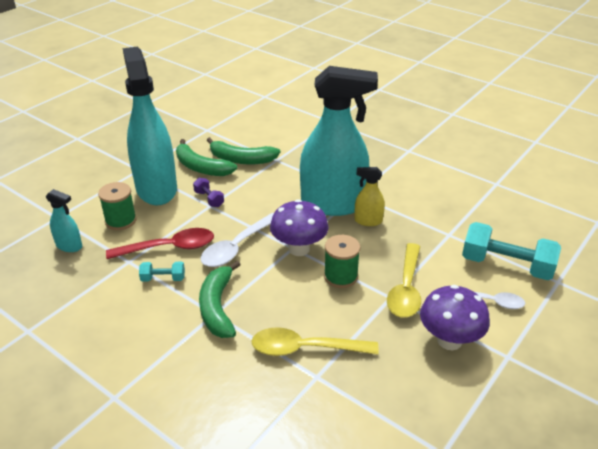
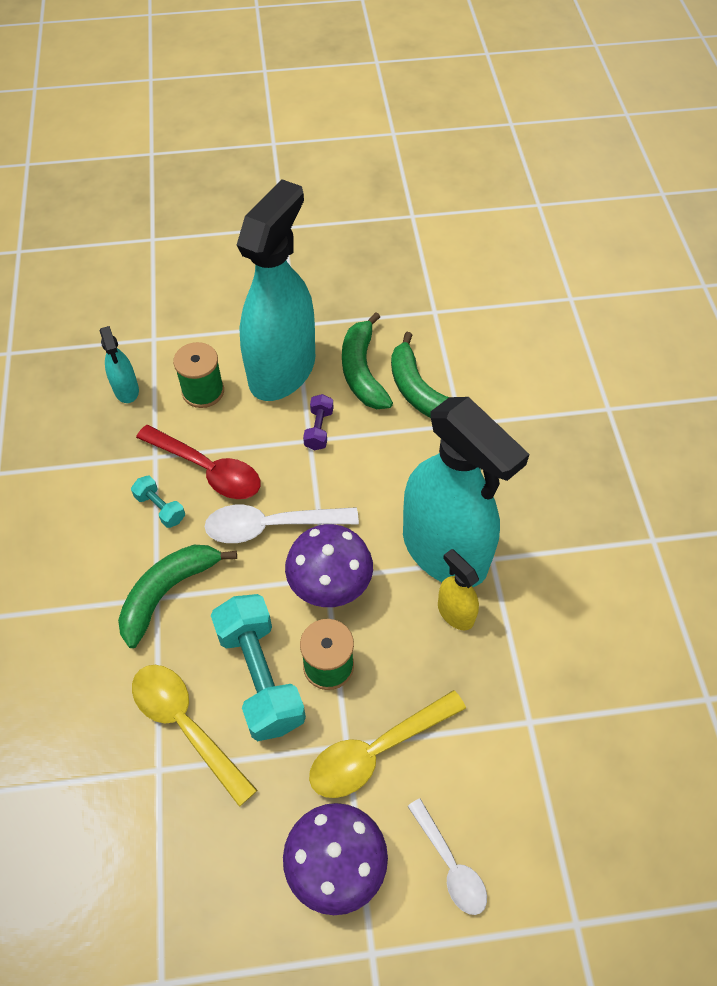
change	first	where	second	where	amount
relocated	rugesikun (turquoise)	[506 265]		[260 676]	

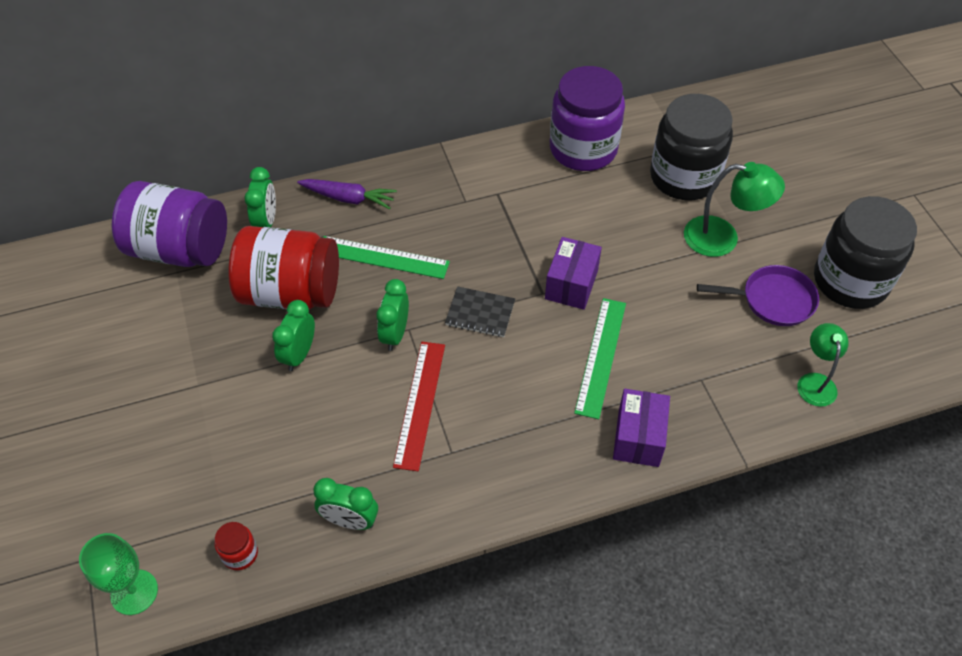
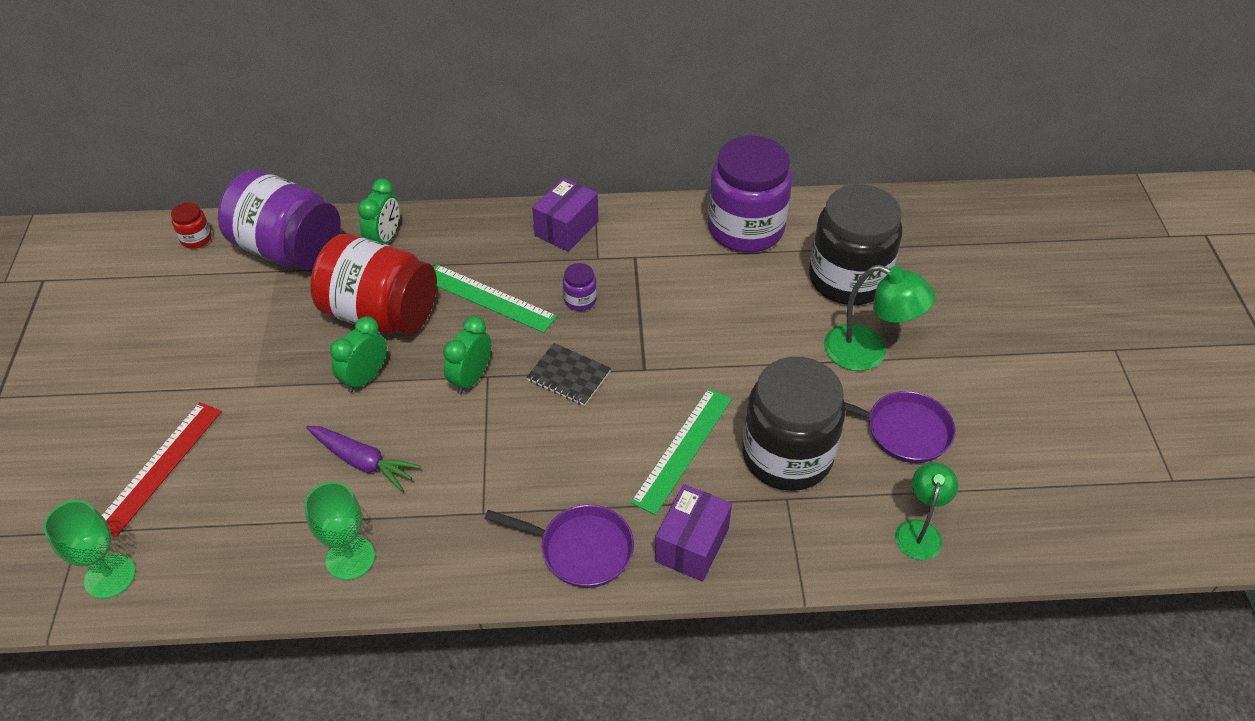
change	first	where	second	where	amount
relocated	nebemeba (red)	[420 404]		[160 467]	
relocated	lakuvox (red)	[240 554]		[196 239]	
exchanged	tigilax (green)	[350 521]	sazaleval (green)	[350 558]	
relocated	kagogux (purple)	[349 198]		[363 462]	
appeared			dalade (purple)	[580 549]	
relocated	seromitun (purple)	[571 285]		[566 228]	
appeared			lakuvox (purple)	[580 300]	
relocated	lakuvox (black)	[850 281]		[787 455]	

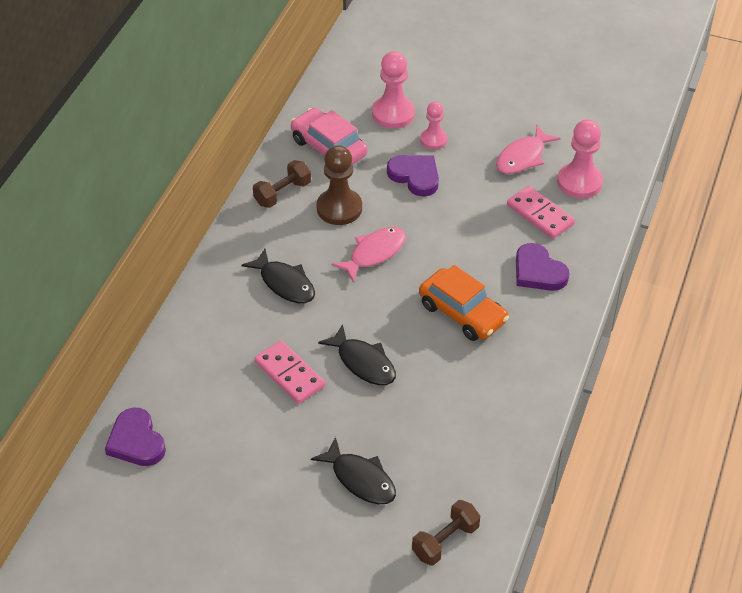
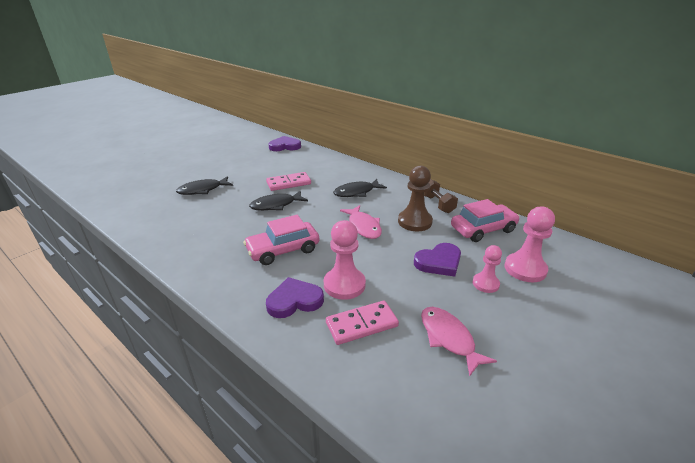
change	first	where	second	where	amount
colour	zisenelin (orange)	[462 313]	zisenelin (pink)	[283 250]	
relocated	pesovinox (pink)	[579 182]		[344 285]	
missing	rugesikun (brown)	[445 541]			

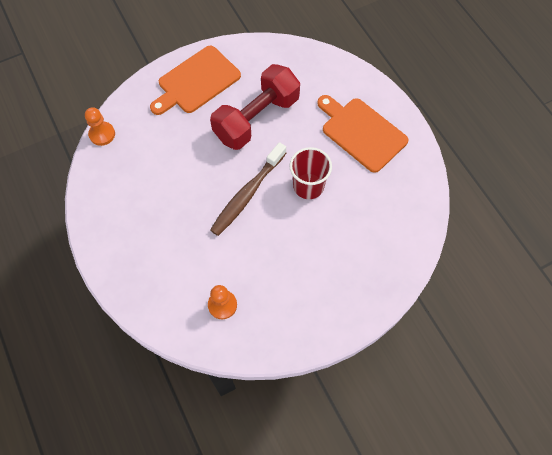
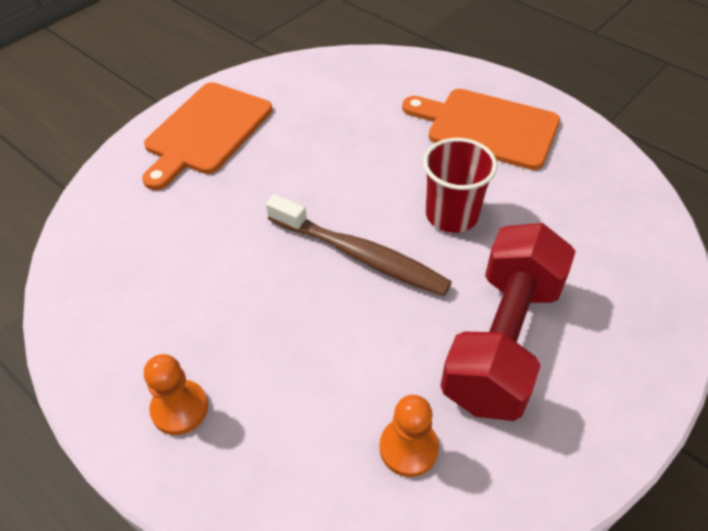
change	first	where	second	where	amount
relocated	pesovinox (orange)	[102 134]		[179 408]	
spun	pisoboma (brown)	[247 194]		[361 255]	75 degrees counterclockwise
relocated	rugesikun (red)	[256 118]		[502 341]	

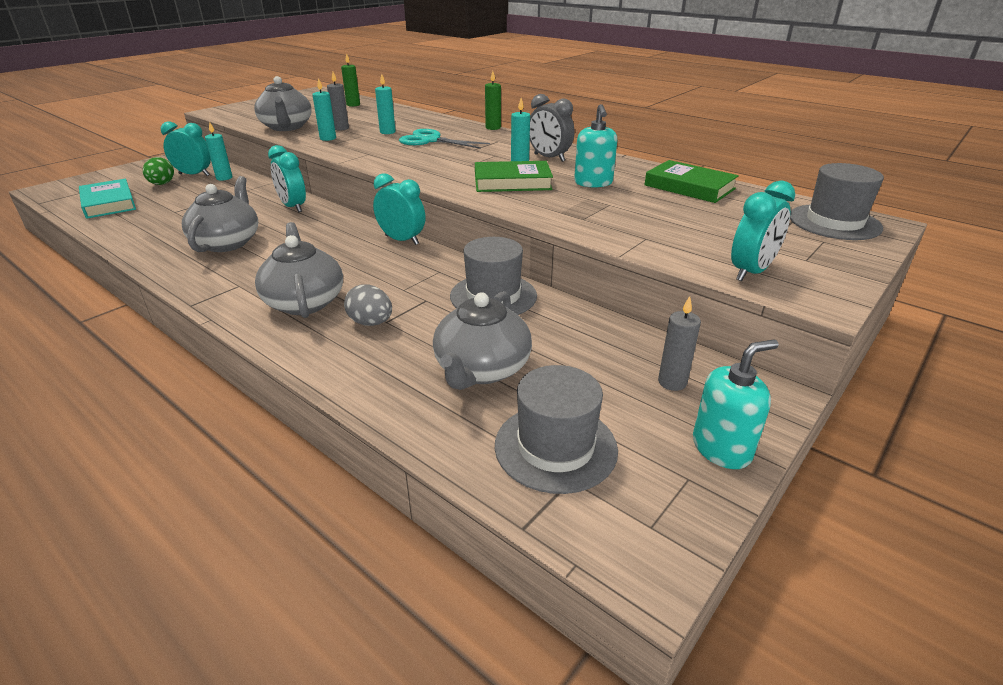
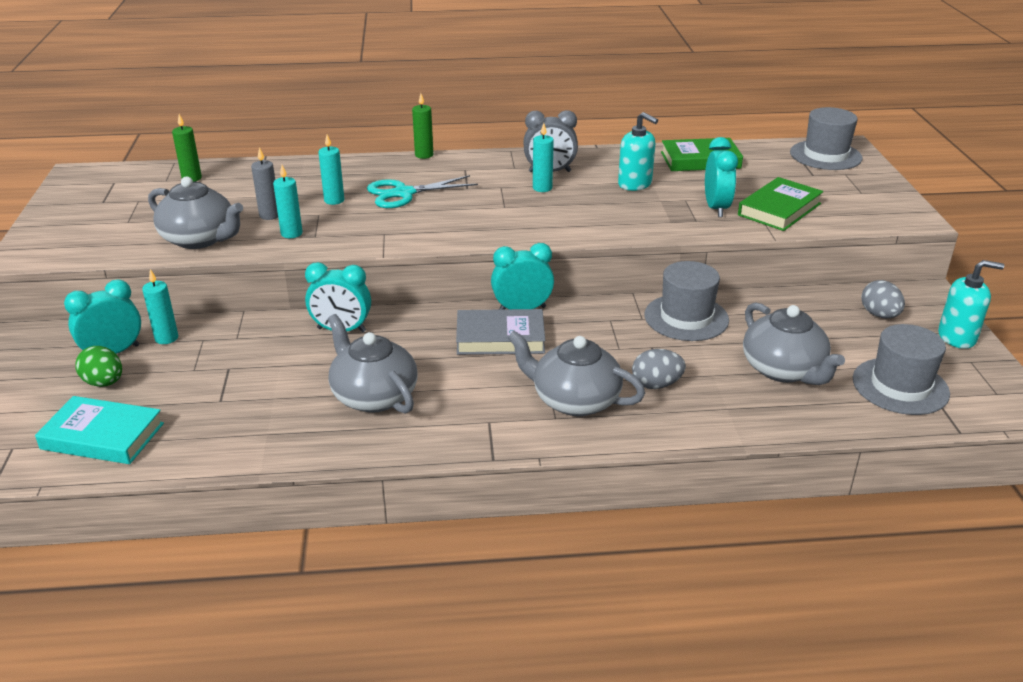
change	first	where	second	where	amount
appeared			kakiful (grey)	[500 338]	
relocated	tigilax (turquoise)	[751 272]		[716 208]	
relocated	kakiful (green)	[512 182]		[779 209]	
exchanged	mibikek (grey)	[672 382]	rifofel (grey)	[879 315]	
spun	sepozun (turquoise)	[721 448]		[957 337]	75 degrees clockwise

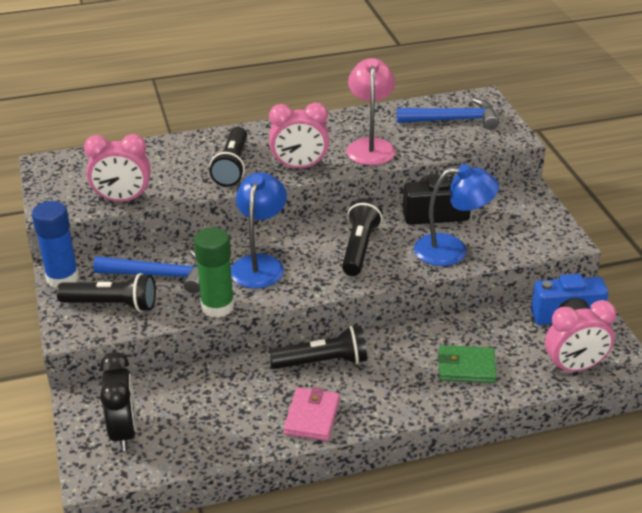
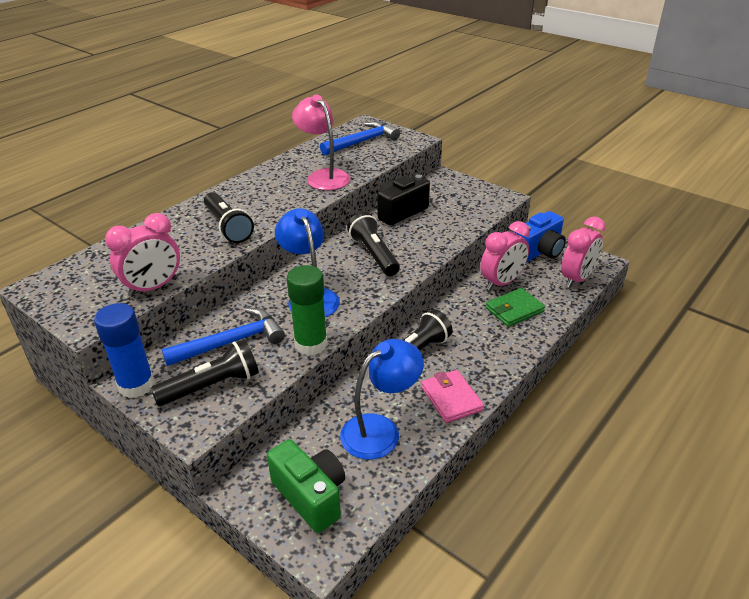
change	first	where	second	where	amount
exchanged	tigilax (black)	[124 431]	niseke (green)	[311 496]	
relocated	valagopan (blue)	[452 250]		[380 430]	
relocated	tigilax (pink)	[299 167]		[501 283]	

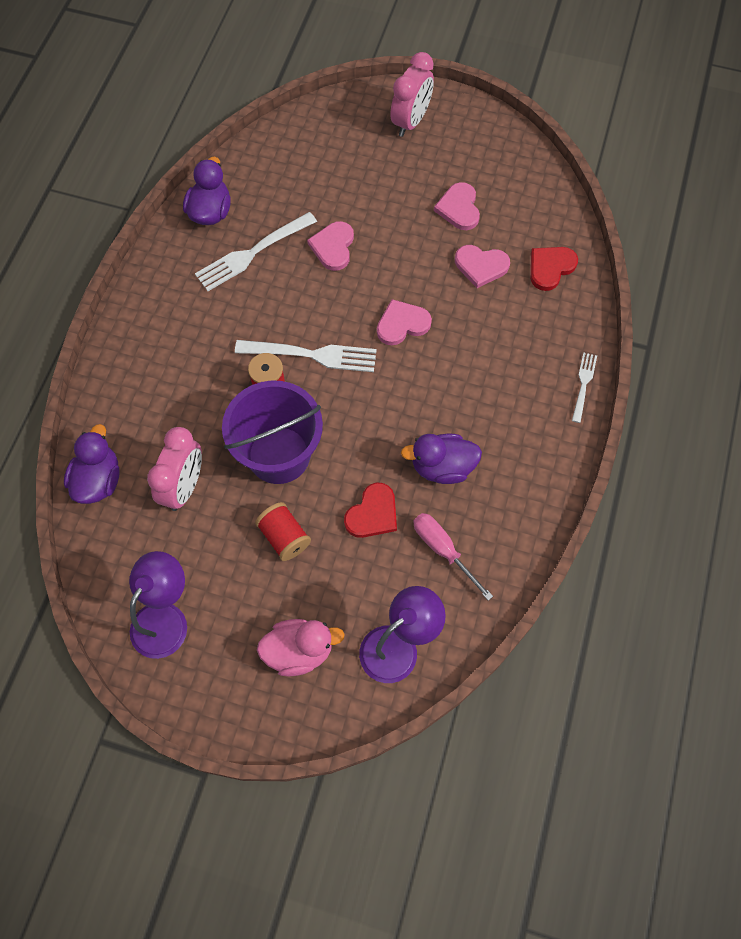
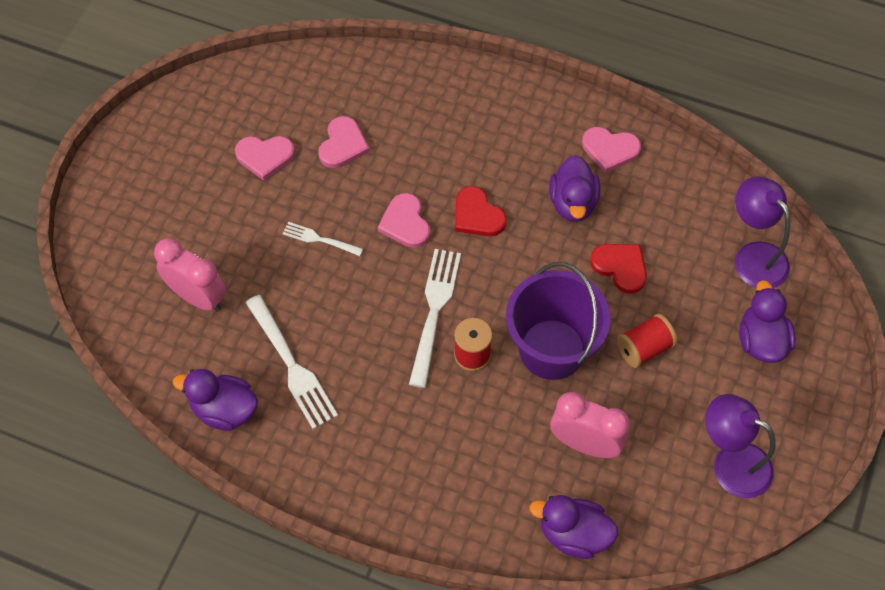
change	first	where	second	where	amount
relocated	tigilax (pink)	[411 122]		[198 297]	
relocated	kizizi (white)	[583 384]		[319 239]	
relocated	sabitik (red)	[550 268]		[477 215]	
relocated	sabitik (pink)	[333 247]		[610 150]	
colour	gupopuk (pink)	[299 651]	gupopuk (purple)	[761 340]	
missing	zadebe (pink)	[443 550]			

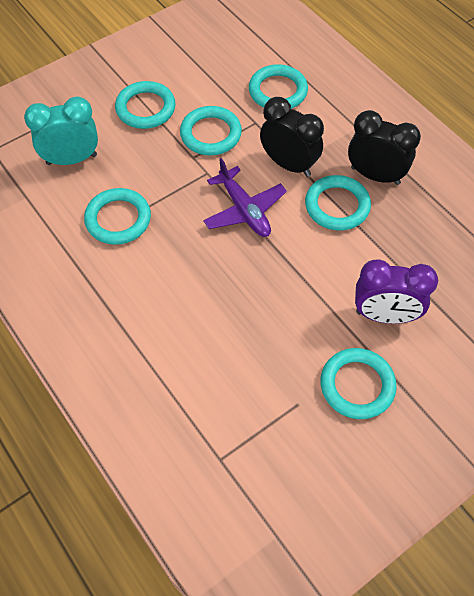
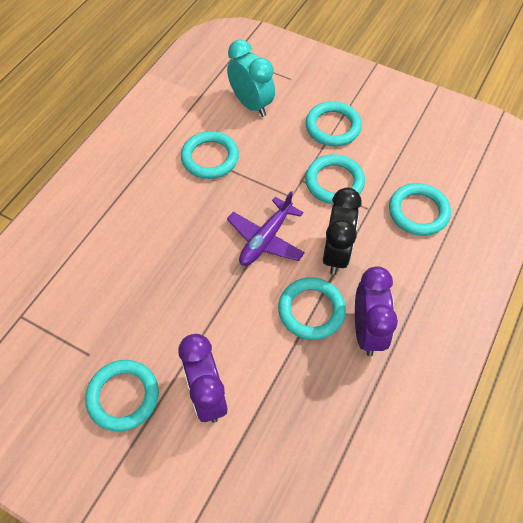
change	first	where	second	where	amount
colour	tigilax (black)	[375 175]	tigilax (purple)	[367 331]	

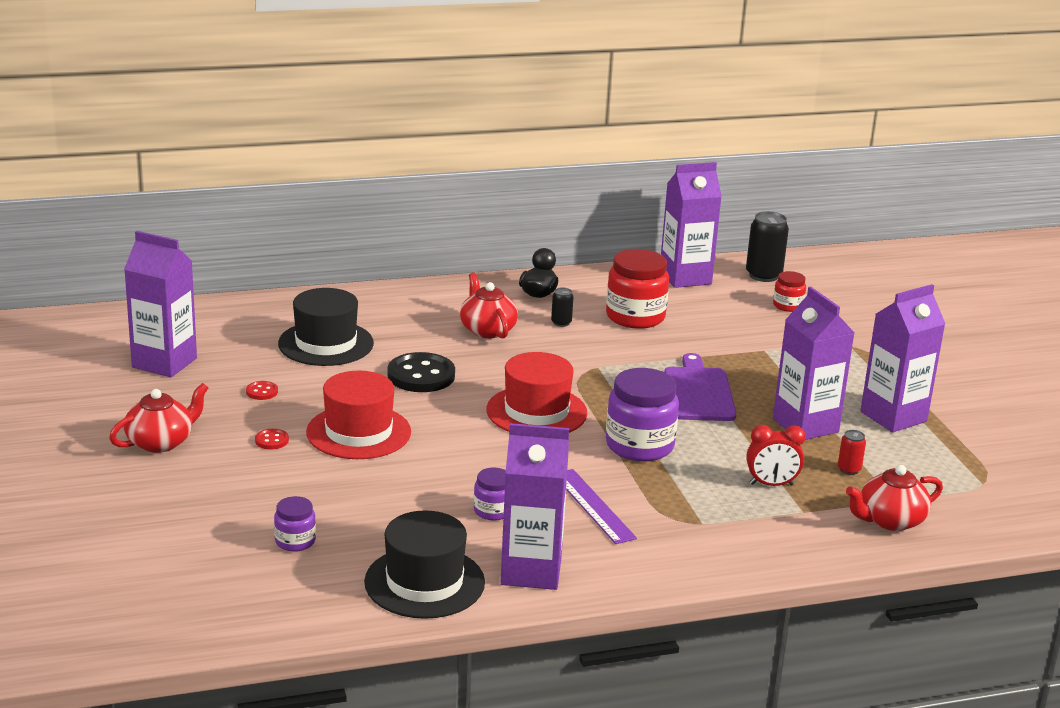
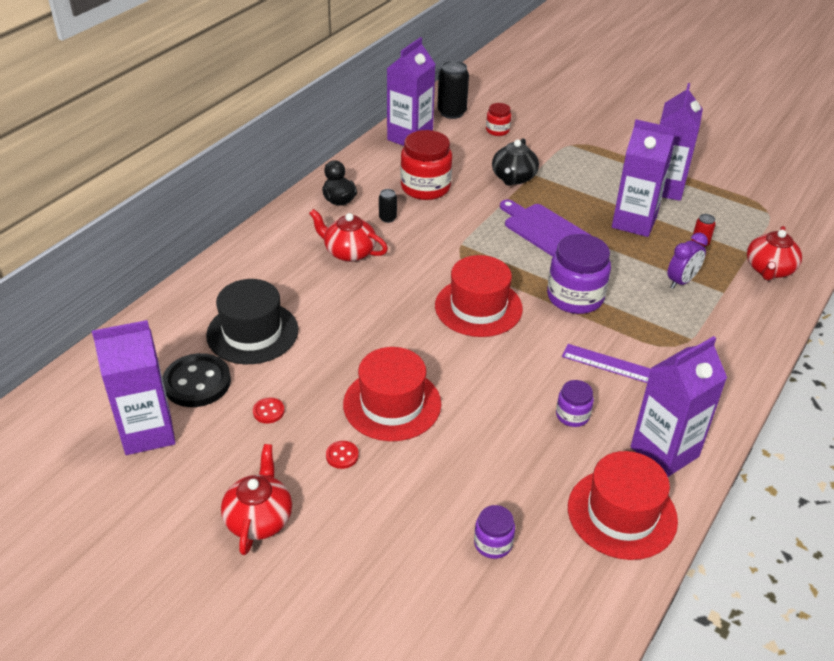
change	first	where	second	where	amount
relocated	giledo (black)	[421 375]		[197 382]	
appeared			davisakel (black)	[513 178]	
colour	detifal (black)	[424 582]	detifal (red)	[622 513]	
colour	tigilax (red)	[771 484]	tigilax (purple)	[681 281]	

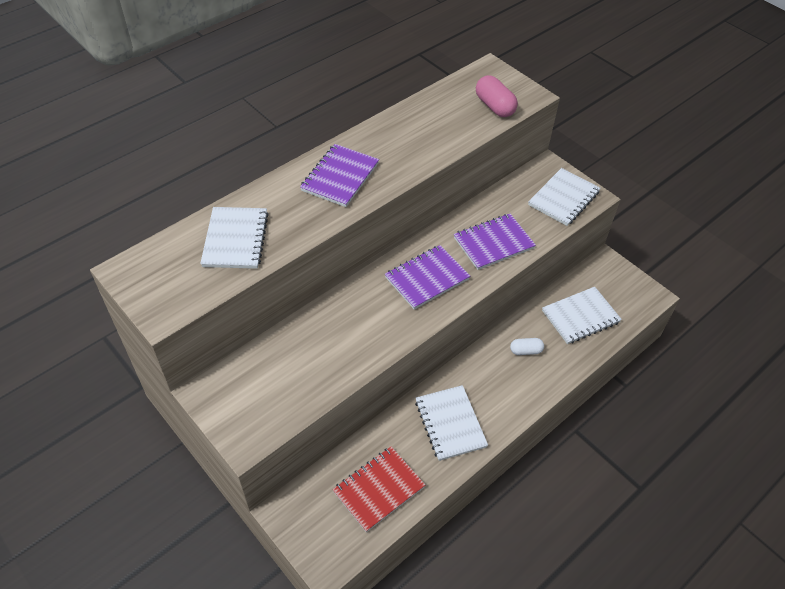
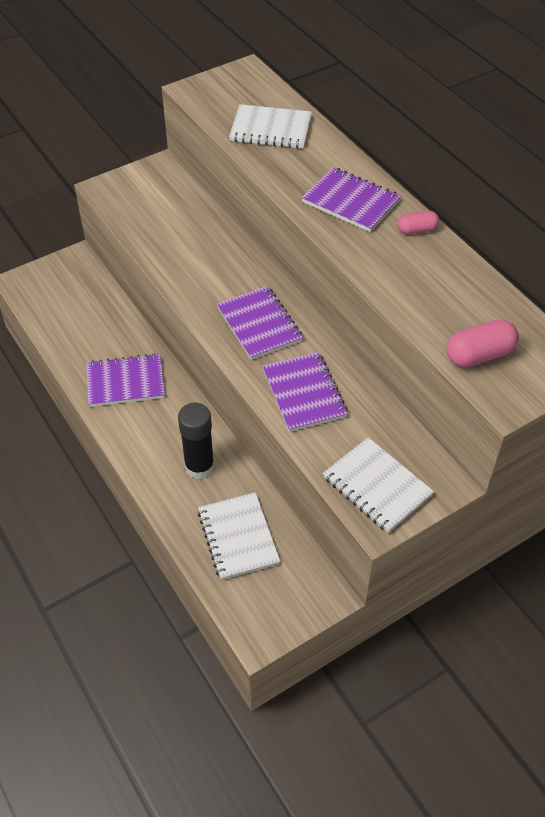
change	first	where	second	where	amount
colour	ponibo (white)	[450 424]	ponibo (purple)	[125 382]	
exchanged	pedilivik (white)	[525 351]	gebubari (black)	[199 467]	
appeared			pedilivik (pink)	[417 230]	
missing	ponibo (red)	[379 489]			

